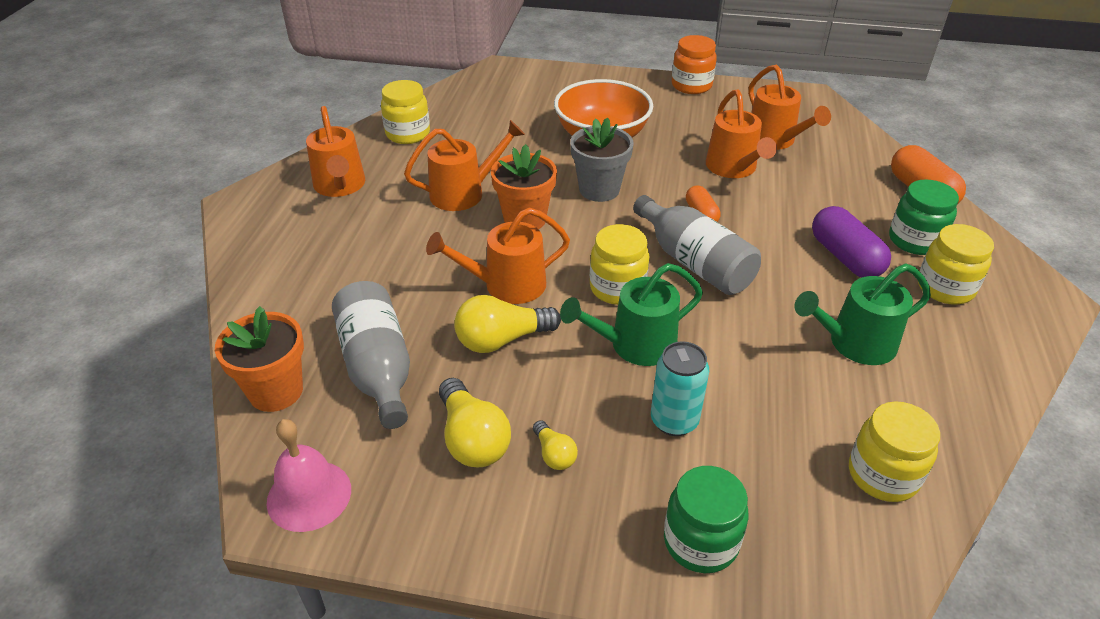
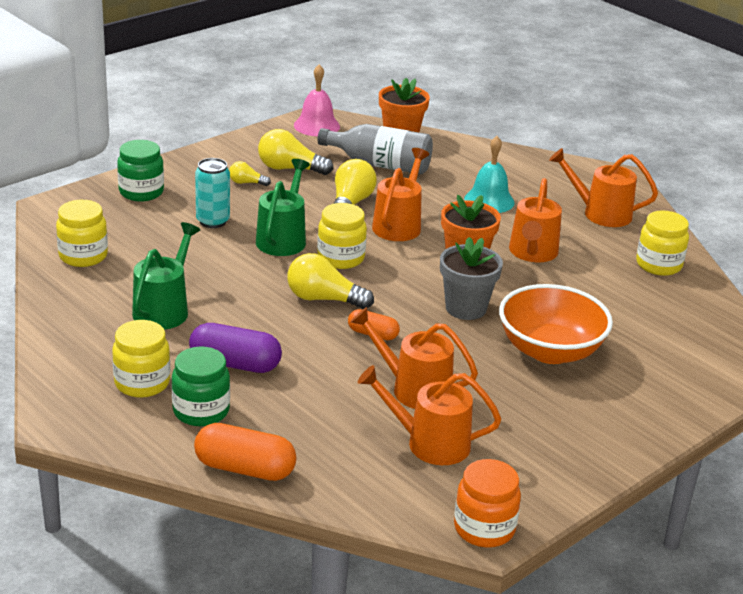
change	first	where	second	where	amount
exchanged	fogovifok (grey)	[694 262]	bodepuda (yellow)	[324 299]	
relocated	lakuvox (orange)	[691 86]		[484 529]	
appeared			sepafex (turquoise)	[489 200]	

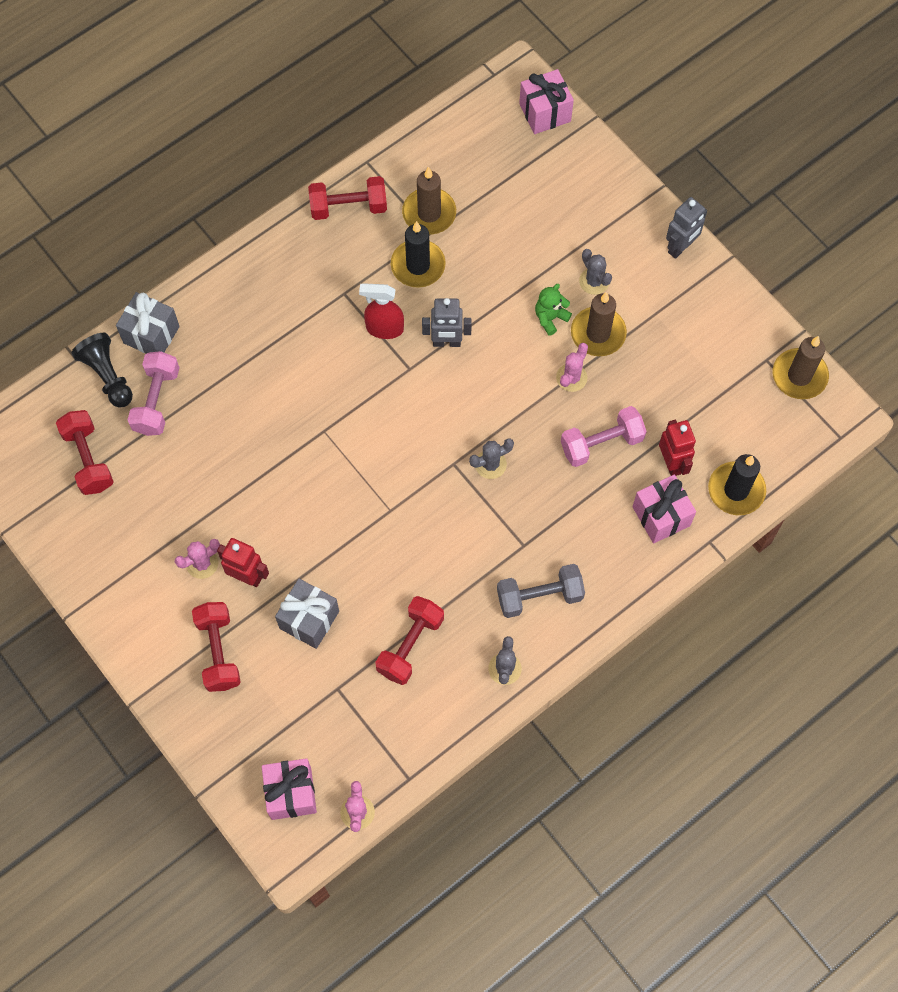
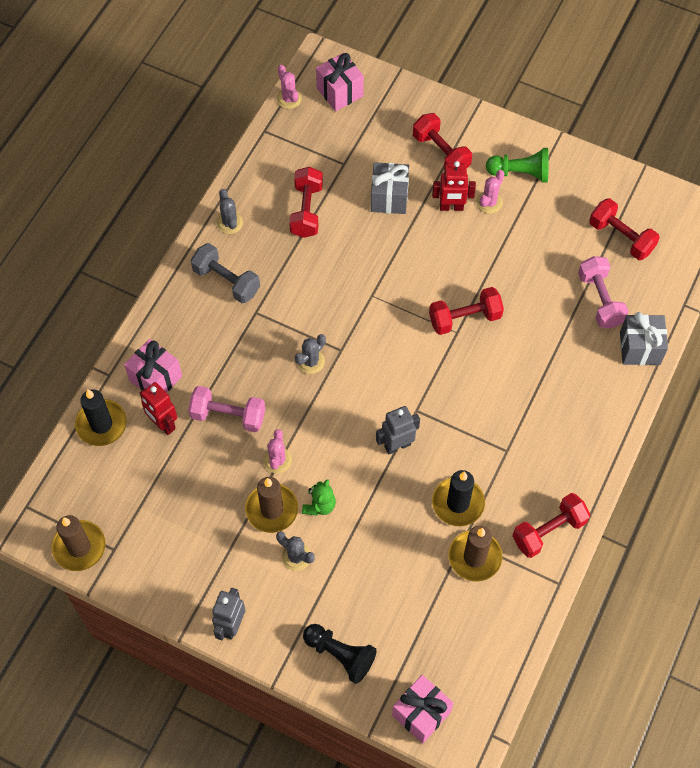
change	first	where	second	where	amount
spun	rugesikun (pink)	[601 443]		[228 416]	60 degrees clockwise
spun	rugesikun (grey)	[539 596]		[226 281]	75 degrees clockwise
relocated	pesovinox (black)	[107 376]		[340 655]	
appeared			rugesikun (red)	[465 318]	
appeared			pesovinox (green)	[520 173]	
missing	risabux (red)	[384 329]			

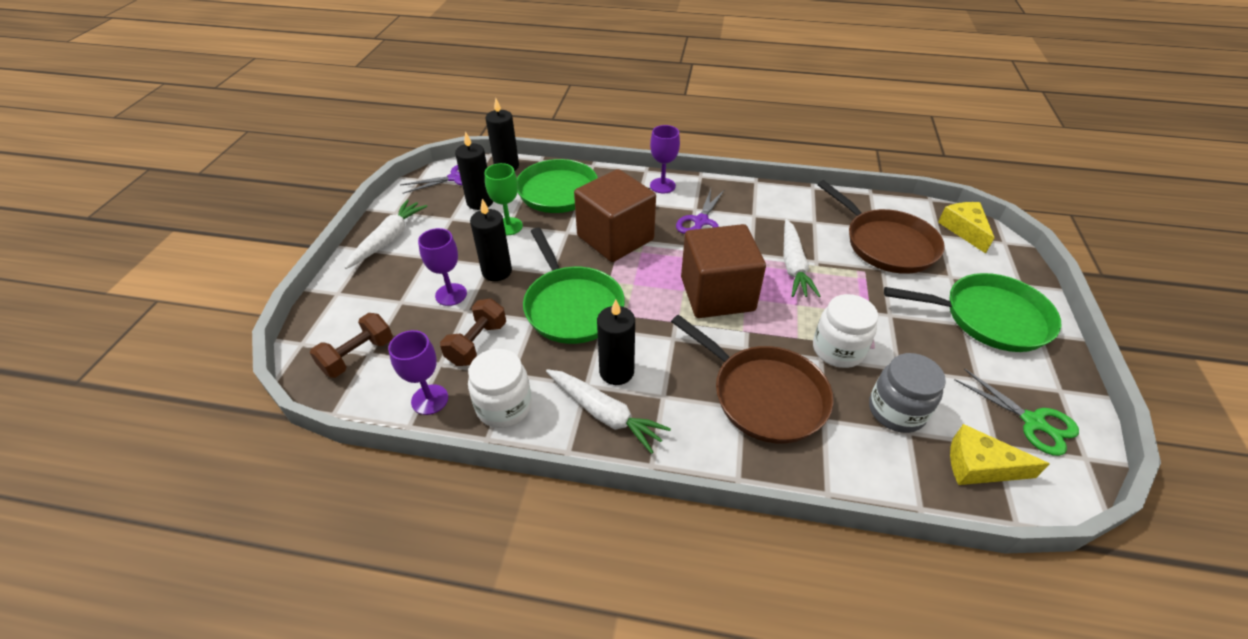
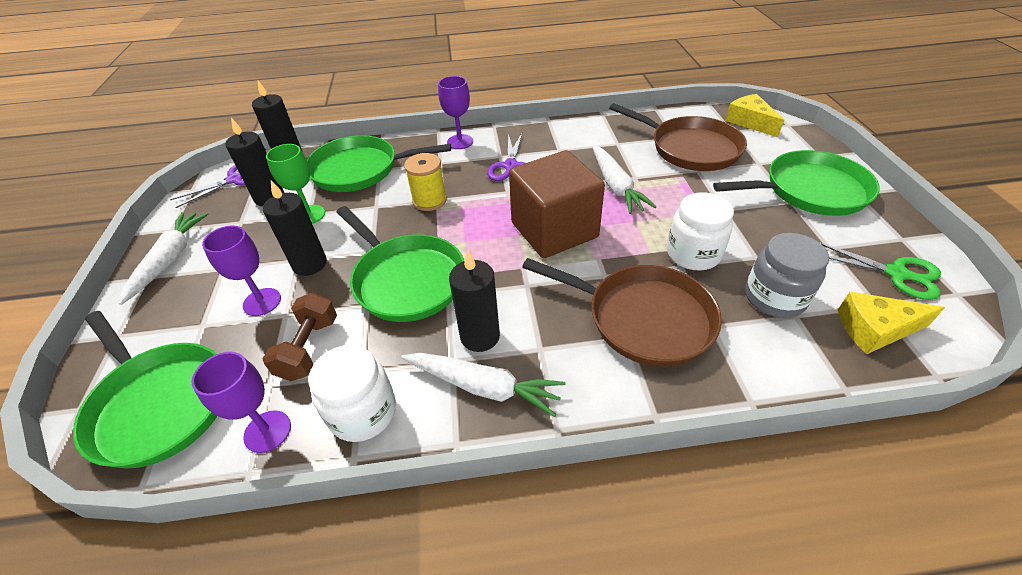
change	first	where	second	where	amount
exchanged	rugesikun (brown)	[358 356]	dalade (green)	[160 404]	
exchanged	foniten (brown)	[615 238]	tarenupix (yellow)	[429 200]	

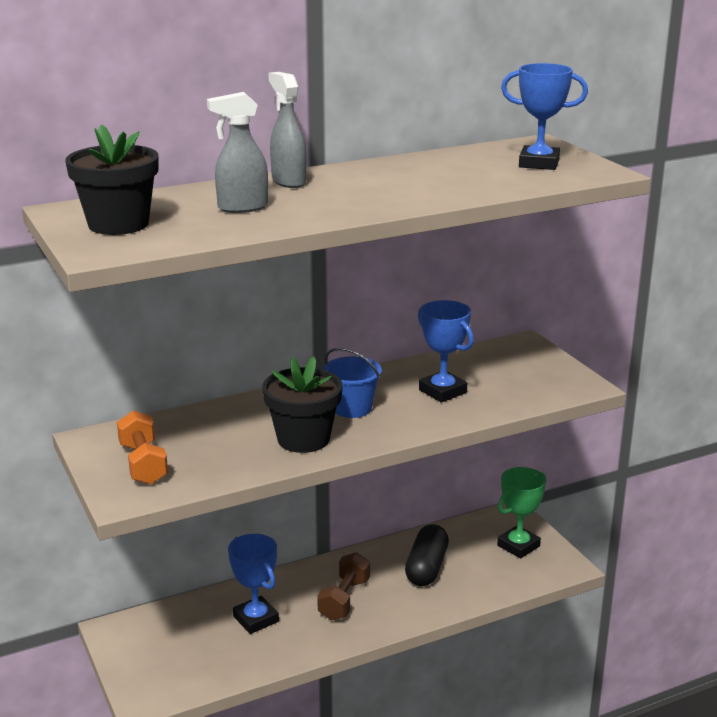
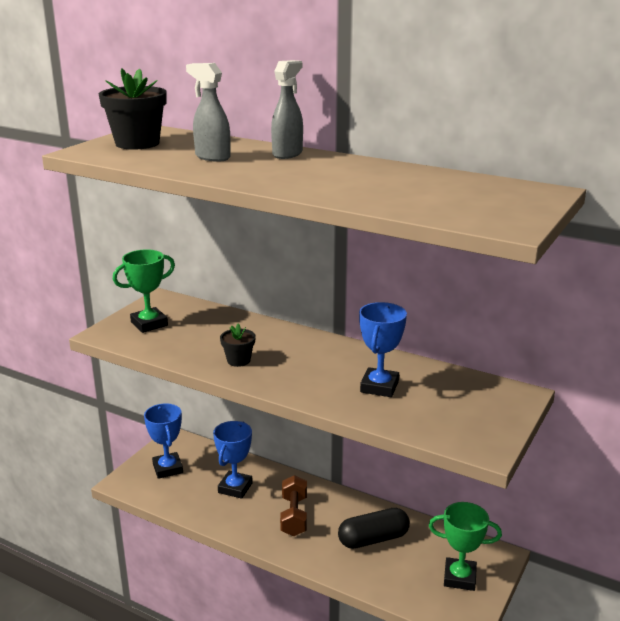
change	first	where	second	where	amount
exchanged	rugesikun (orange)	[143 464]	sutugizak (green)	[149 324]	
relocated	sutugizak (blue)	[539 163]		[167 468]	
size	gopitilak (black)	[303 439]		[238 360]	x0.55
spun	rugesikun (brown)	[344 599]		[294 516]	75 degrees counterclockwise
missing	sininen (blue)	[352 408]			

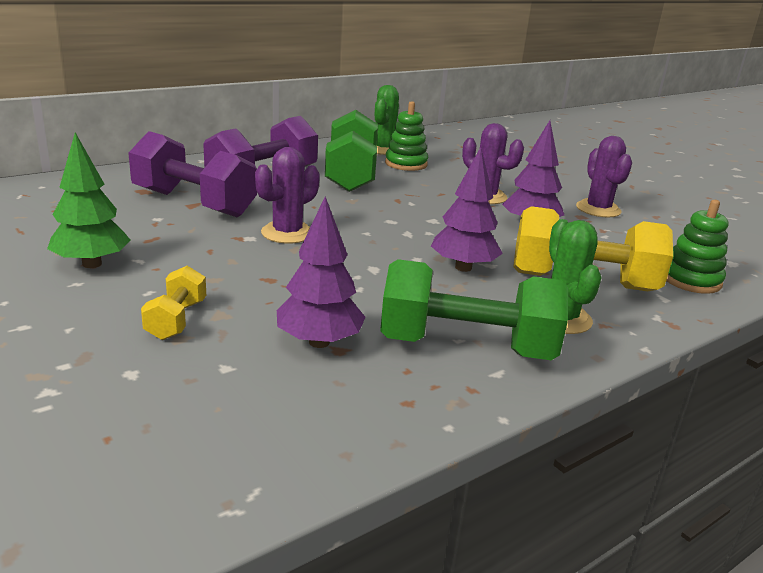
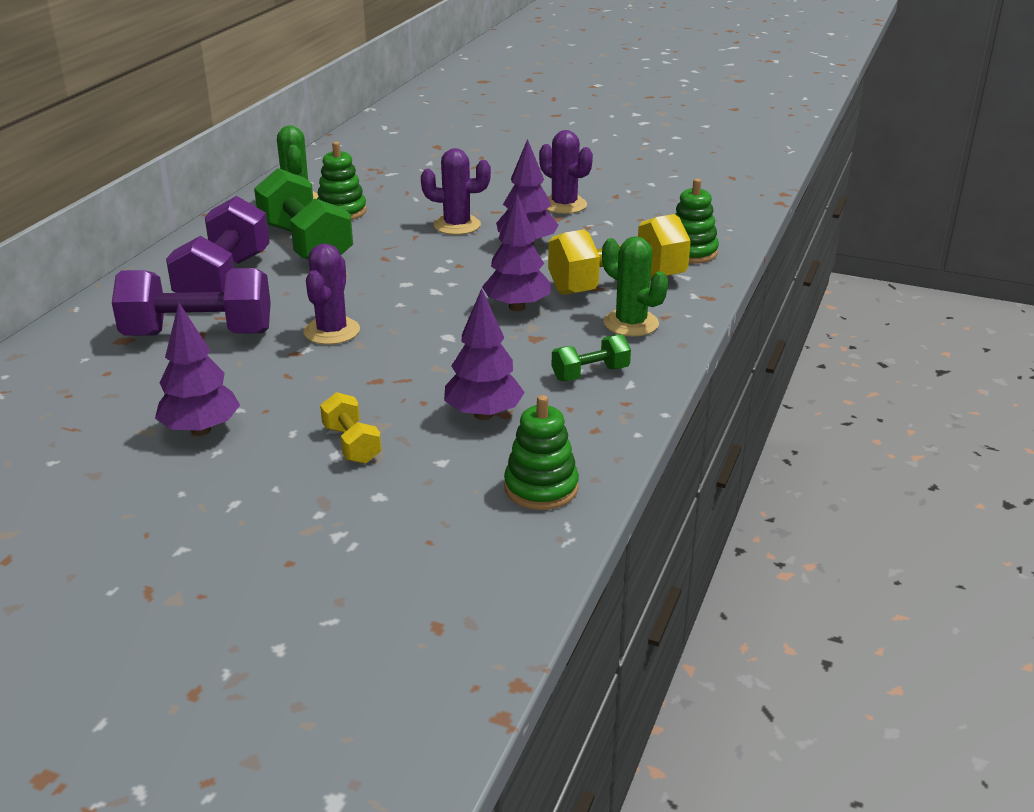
change	first	where	second	where	amount
colour	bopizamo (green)	[92 264]	bopizamo (purple)	[201 430]	
appeared			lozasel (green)	[541 488]	
size	rugesikun (green)	[466 347]		[590 374]	x0.50

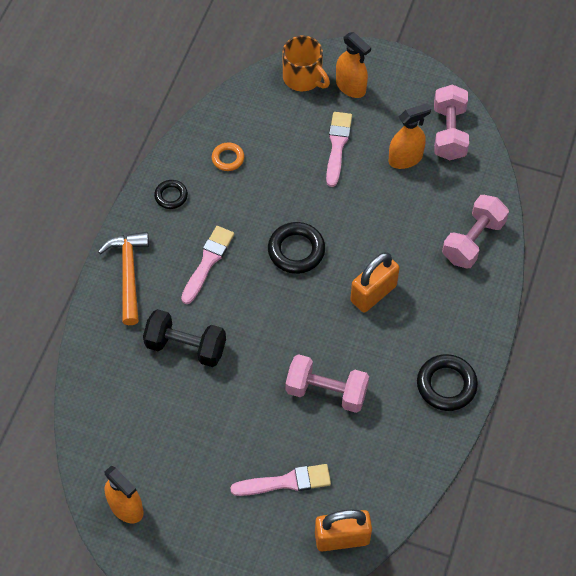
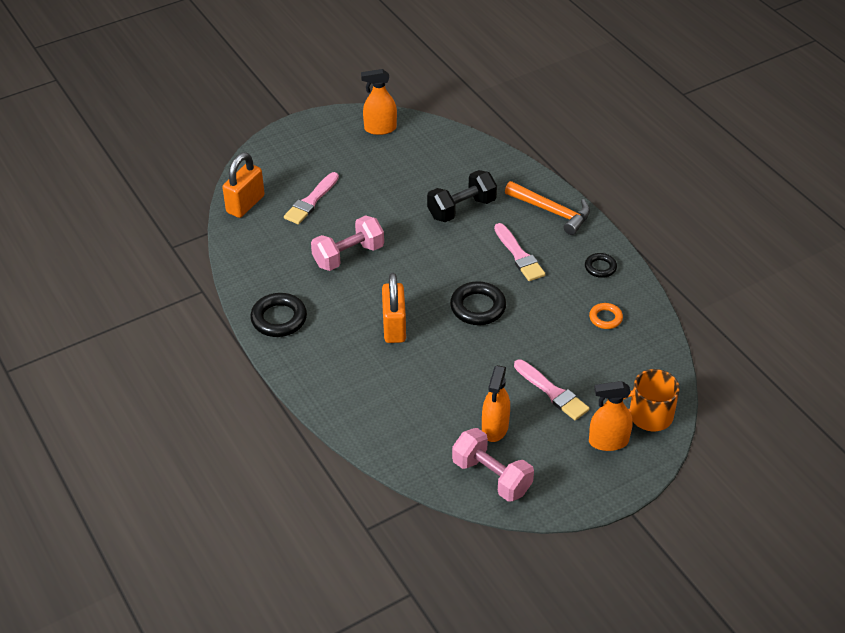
change	first	where	second	where	amount
missing	rugesikun (pink)	[473 241]			

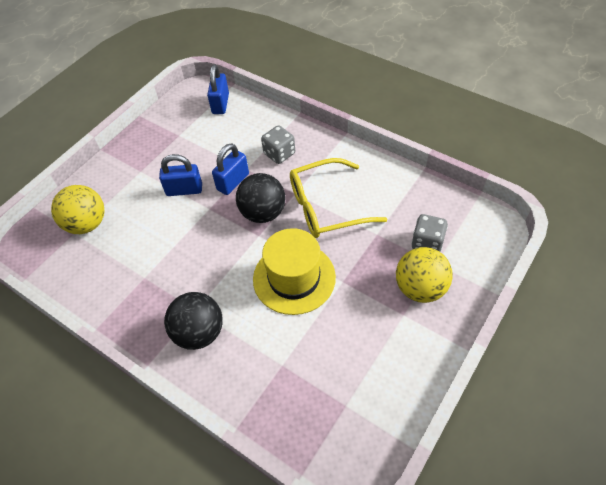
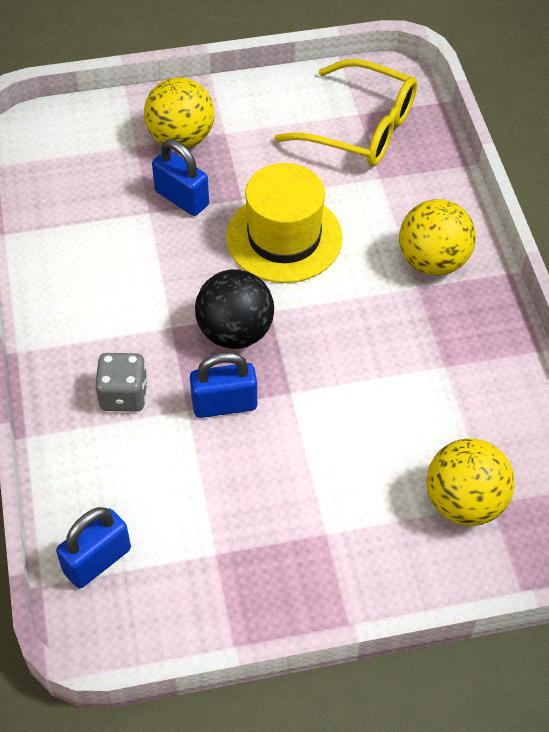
change	first	where	second	where	amount
relocated	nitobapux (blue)	[184 190]		[182 198]	
relocated	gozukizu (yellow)	[326 207]		[360 128]	
colour	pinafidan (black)	[199 332]	pinafidan (yellow)	[433 261]	
missing	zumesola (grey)	[427 243]			

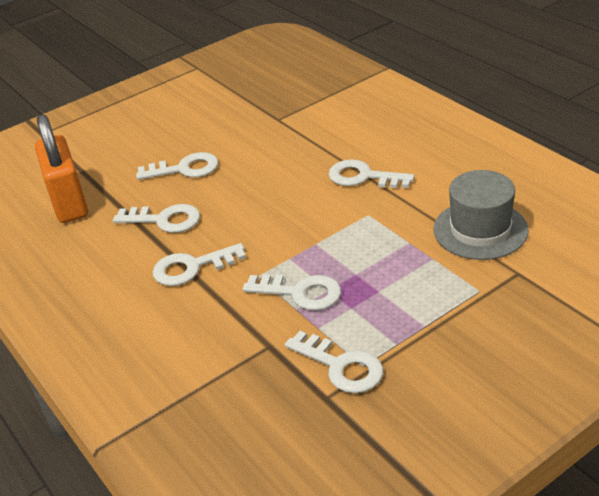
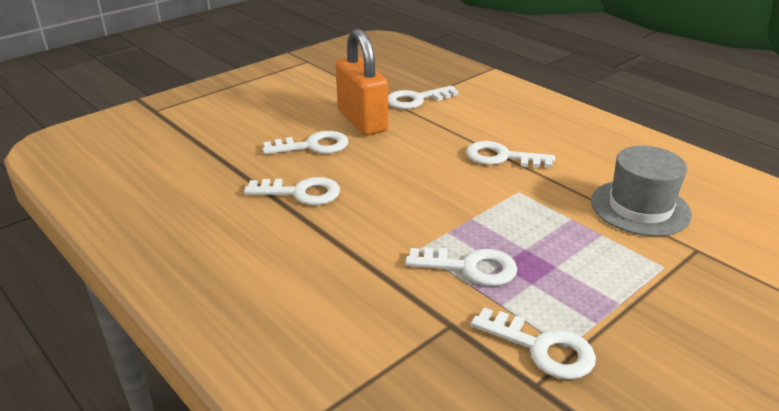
change	first	where	second	where	amount
relocated	nitobapux (orange)	[69 202]		[362 121]	
relocated	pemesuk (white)	[192 267]		[416 100]	

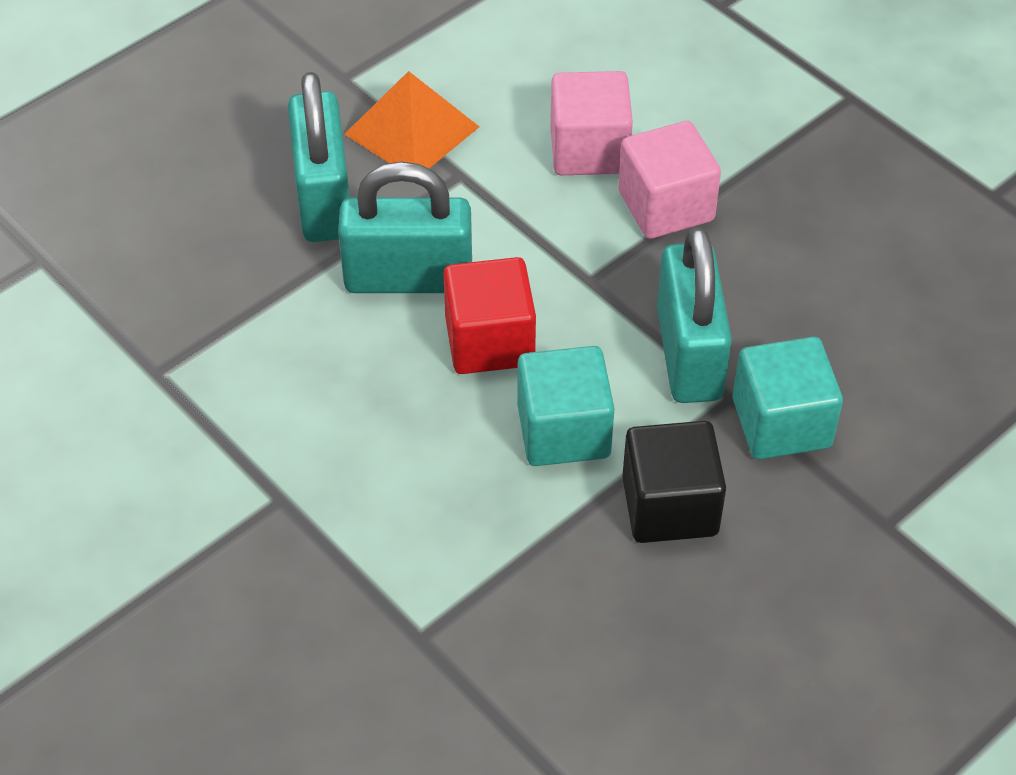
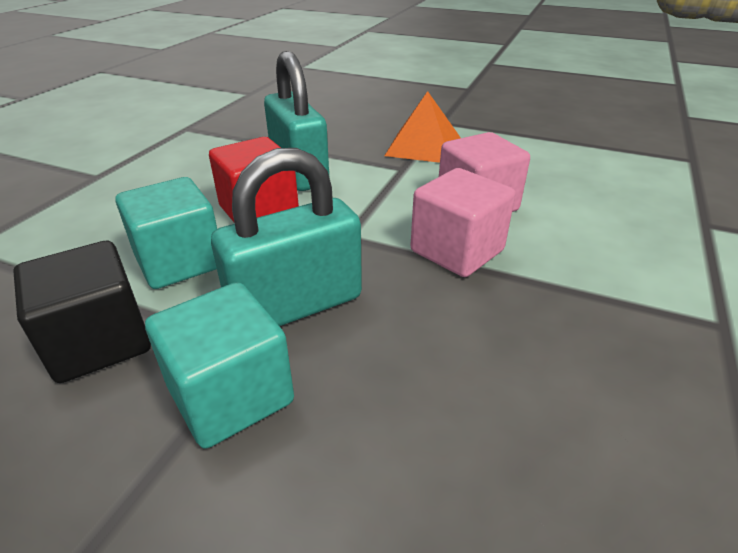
change	first	where	second	where	amount
missing	nitobapux (turquoise)	[324 199]			

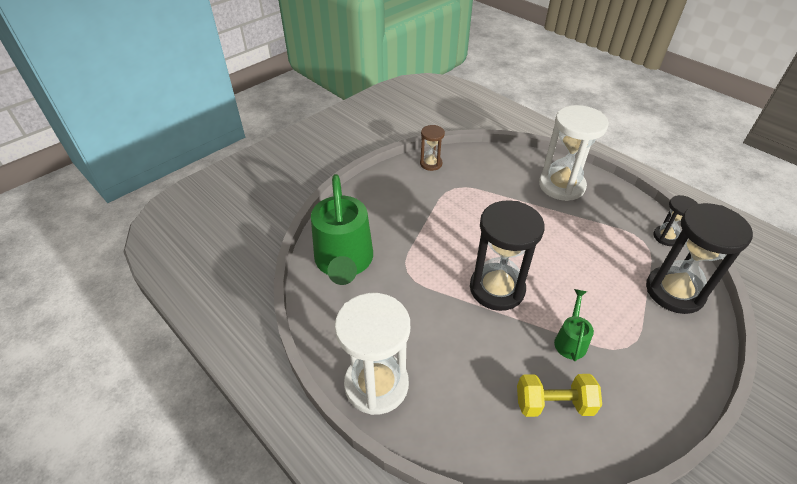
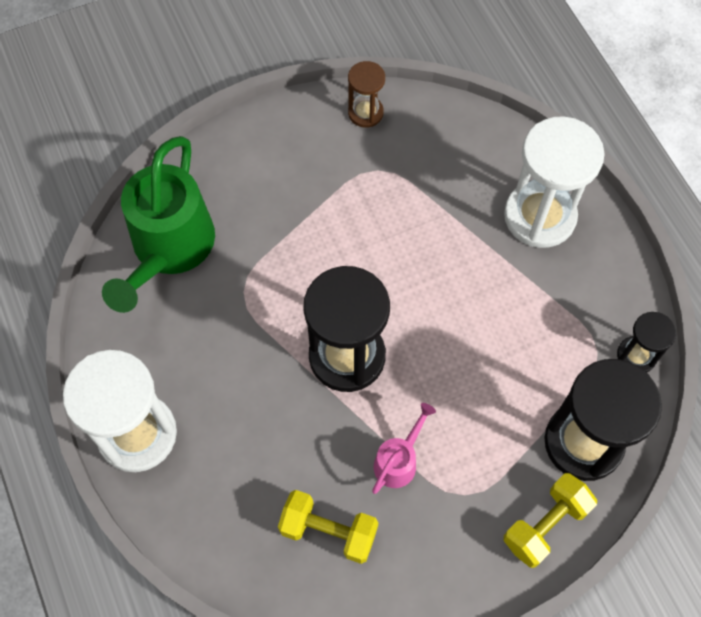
change	first	where	second	where	amount
colour	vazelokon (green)	[570 340]	vazelokon (pink)	[399 460]	
appeared			rugesikun (yellow)	[545 524]	

